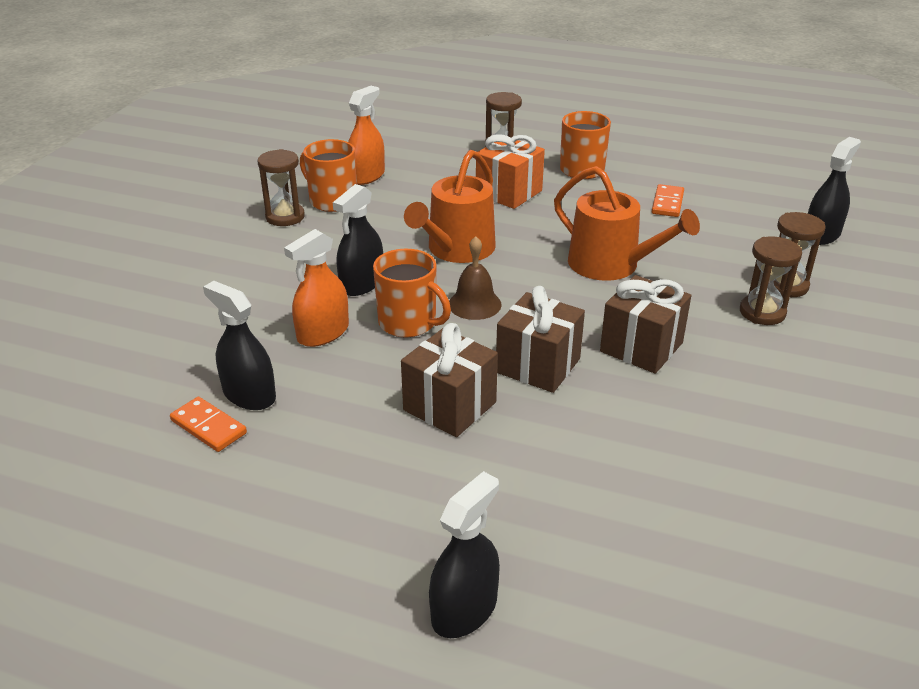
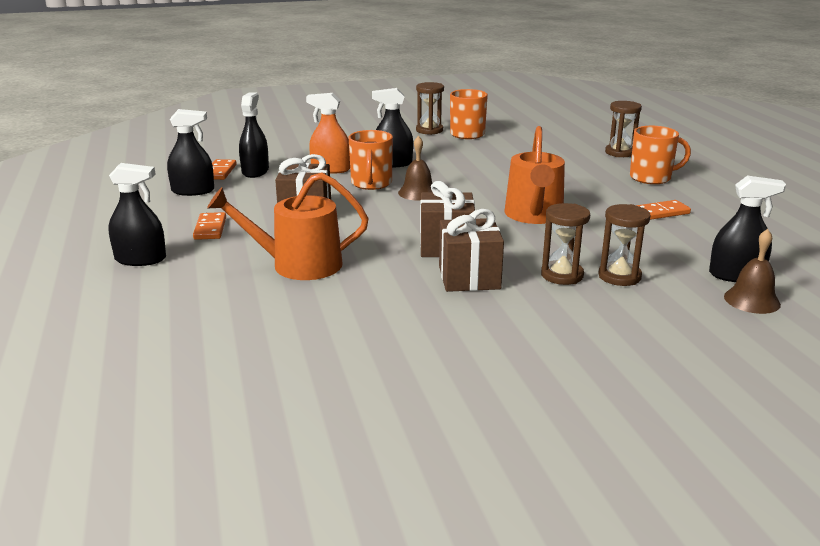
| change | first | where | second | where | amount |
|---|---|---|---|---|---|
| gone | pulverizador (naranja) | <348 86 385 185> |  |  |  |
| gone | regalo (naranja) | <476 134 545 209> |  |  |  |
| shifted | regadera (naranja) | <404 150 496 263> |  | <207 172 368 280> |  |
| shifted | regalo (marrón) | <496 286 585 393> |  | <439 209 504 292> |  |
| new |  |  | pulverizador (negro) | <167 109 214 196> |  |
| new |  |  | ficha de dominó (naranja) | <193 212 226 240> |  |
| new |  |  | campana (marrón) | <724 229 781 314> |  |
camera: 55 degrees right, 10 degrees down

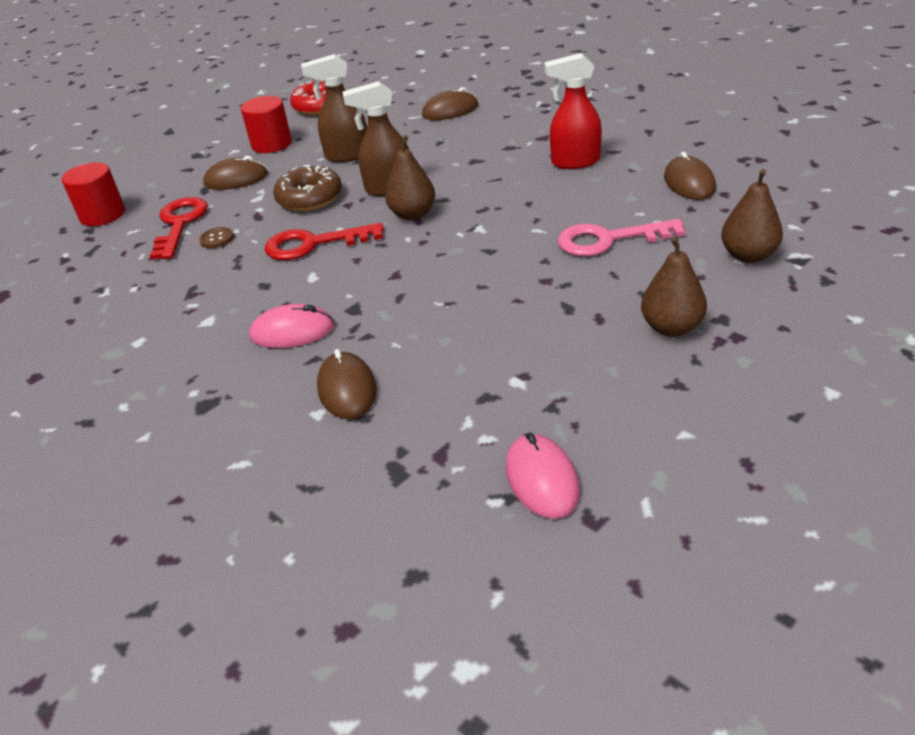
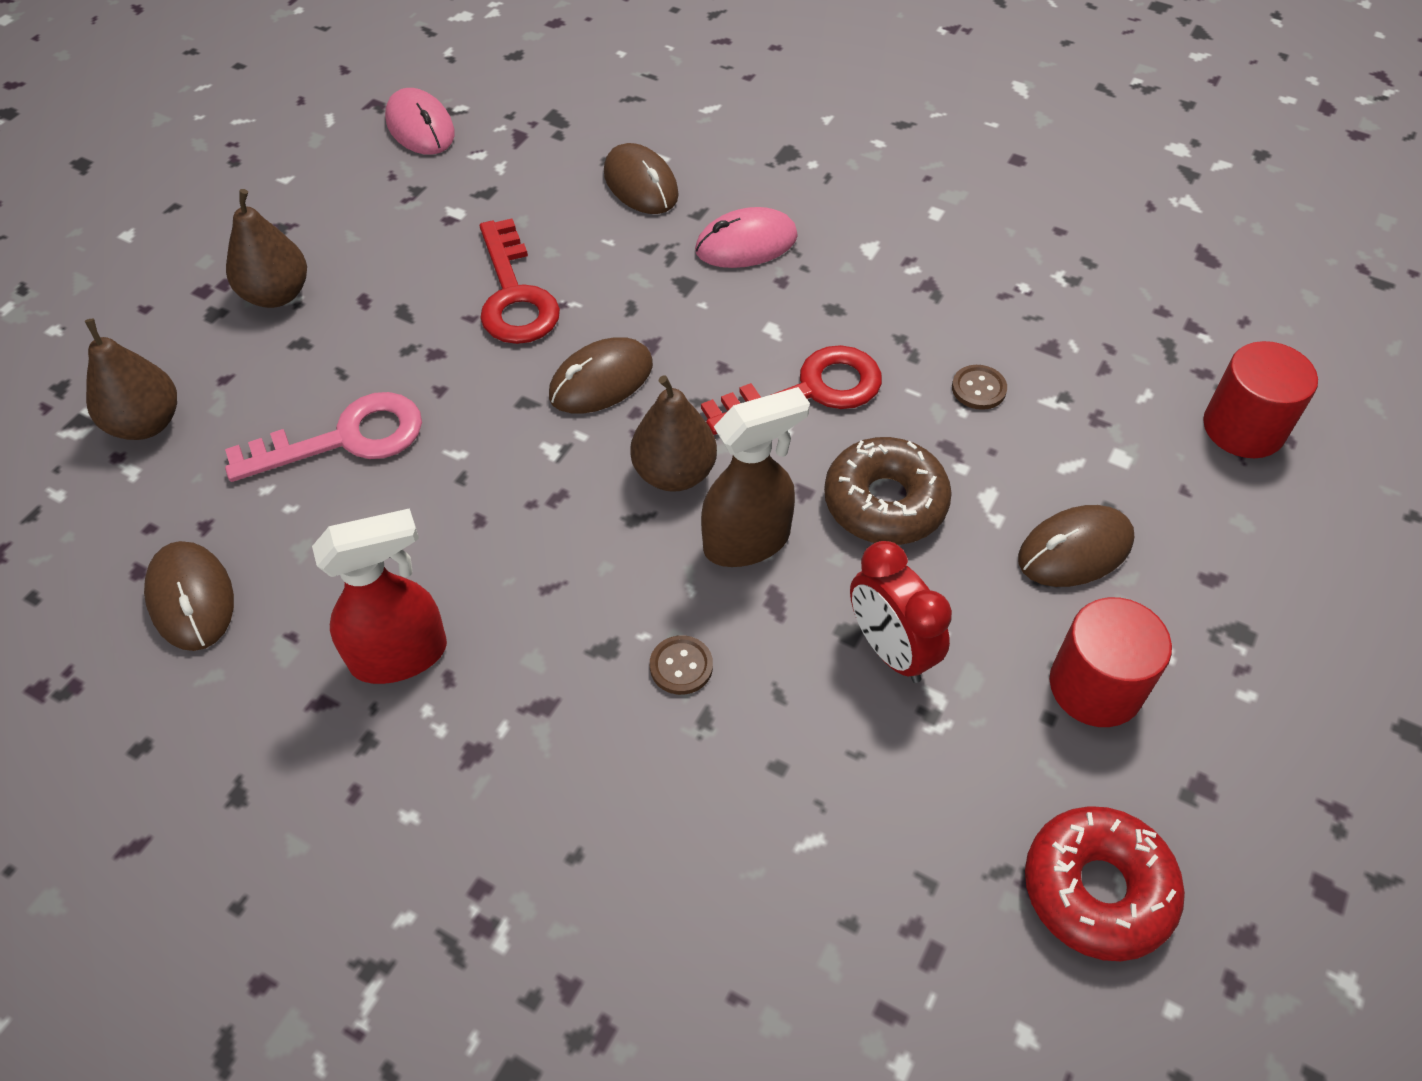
| change | first | where | second | where | amount |
|---|---|---|---|---|---|
| swapped | pulverizador (marrón) | <301 54 367 162> | despertador (rojo) | <850 541 952 683> |  |
| shifted | ratón (marrón) | <422 87 478 120> |  | <549 337 653 414> |  |
| shifted | llave (rojo) | <149 197 208 259> |  | <480 218 560 344> |  |
| new |  |  | botón (marrón) | <650 635 713 695> |  |
camera: 160 degrees right, 15 degrees up

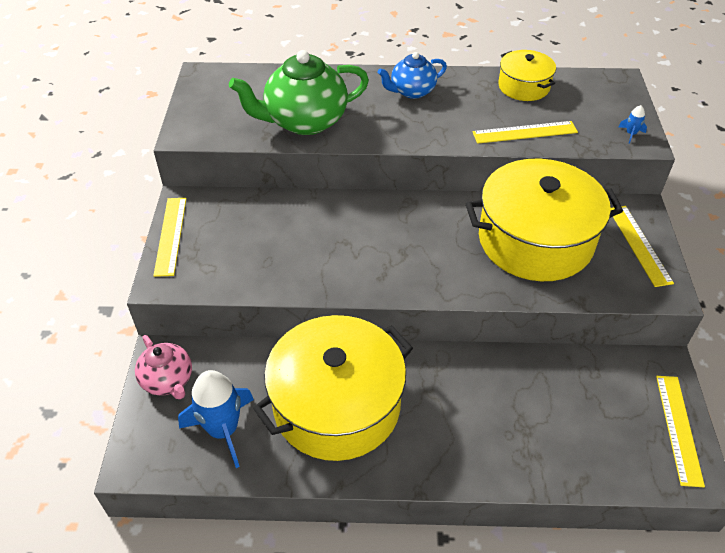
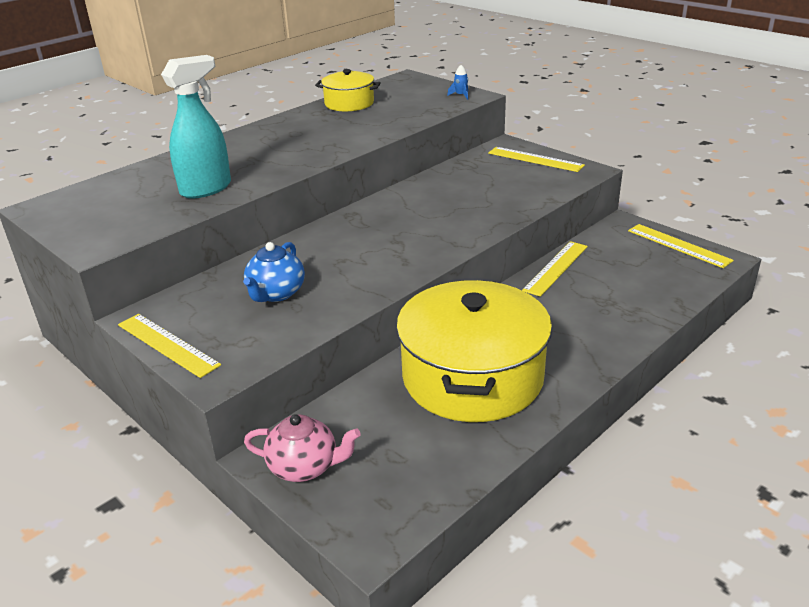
| change | first | where | second | where | amount |
|---|---|---|---|---|---|
| swapped | tetera (verde) | <229 50 369 135> | pulverizador (turquesa) | <161 55 231 199> |  |
| shifted | tetera (azul) | <378 52 447 99> |  | <243 242 305 302> |  |
| shifted | regla (amarillo) | <472 121 578 144> |  | <522 241 588 297> |  |
| gone | olla (amarillo) | <466 159 623 281> |  |  |  |
| gone | cohete (azul) | <178 370 254 468> |  |  |  |
camera: 45 degrees left, 15 degrees down

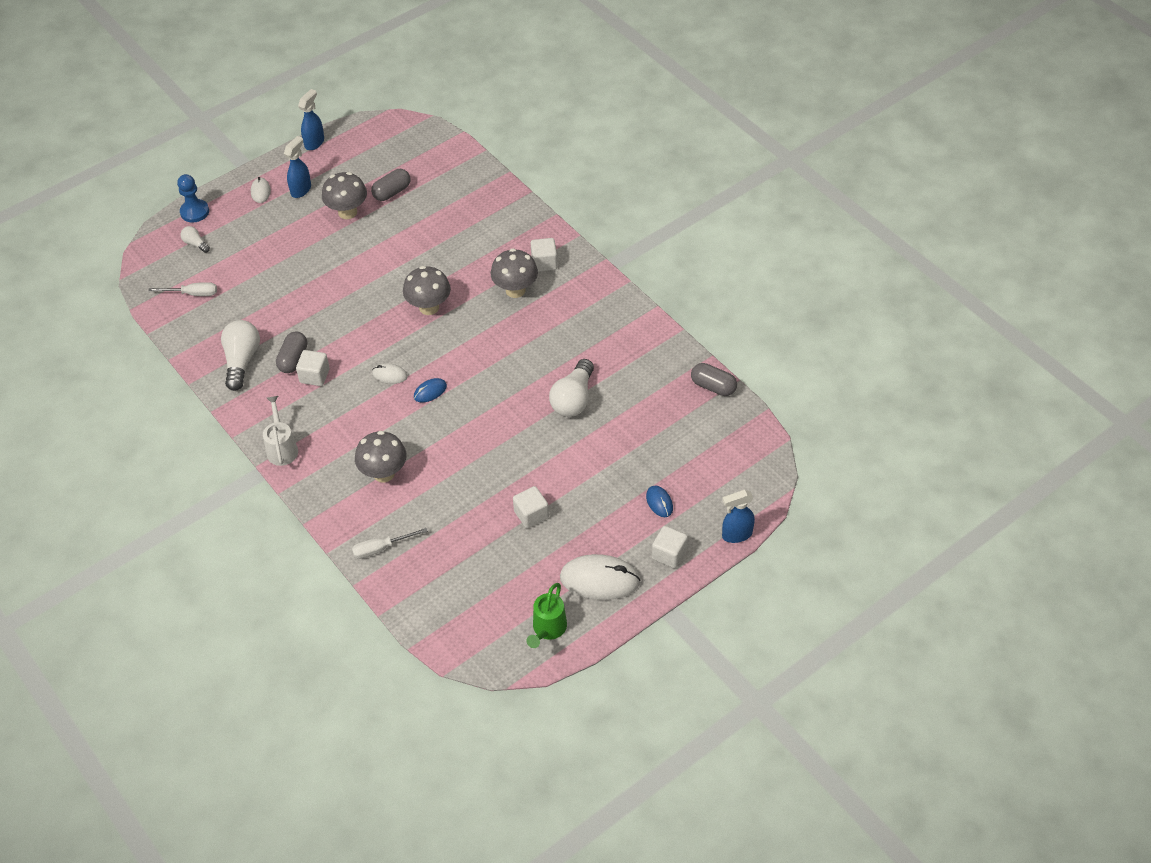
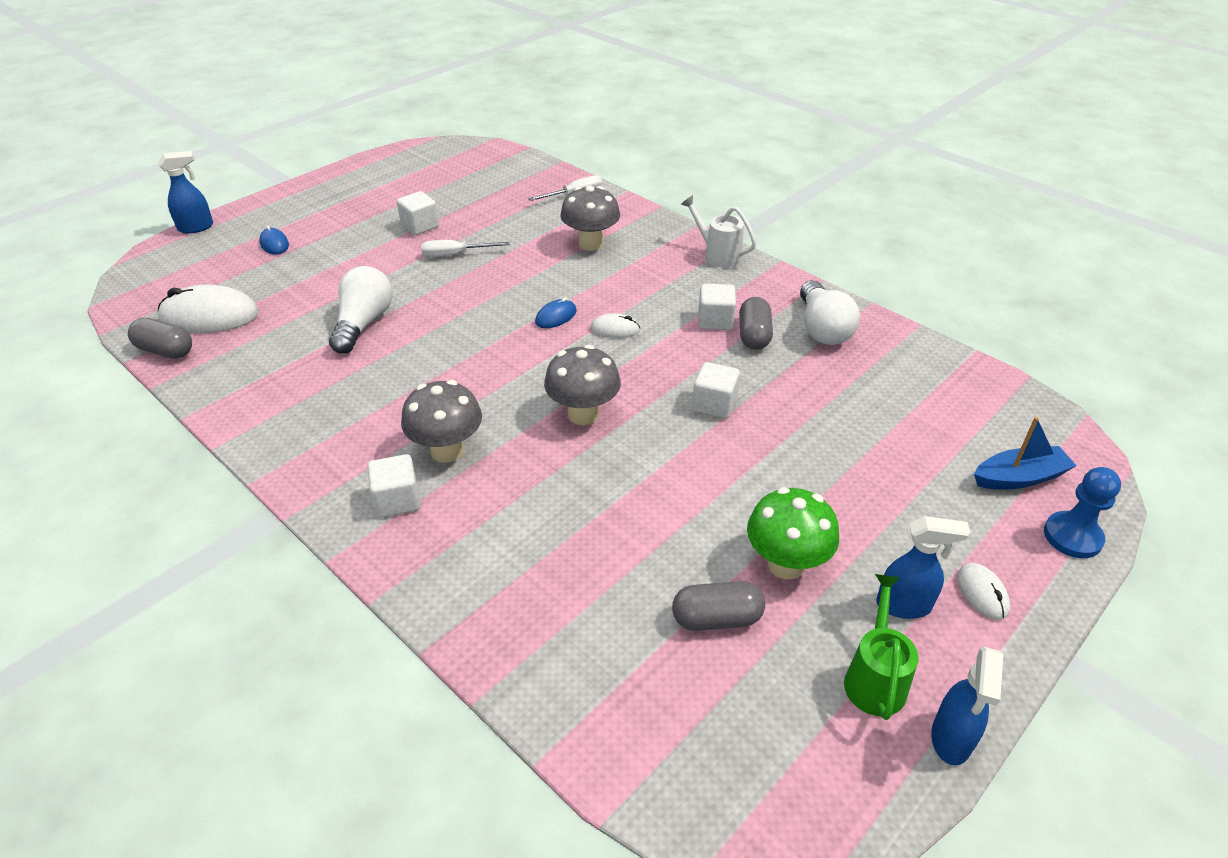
| change | first | where | second | where | amount |
|---|---|---|---|---|---|
| rotated | pulverizador (azul) | <284 136 311 198> |  | <876 516 970 619> | 105 degrees counterclockwise |
| rotated | cápsula (gris) | <371 169 411 201> |  | <672 581 765 631> | 45 degrees clockwise |
| repainted | seta (gris) | <322 172 367 219> | seta (verde) | <747 487 839 580> |  |
| swapped | bombilla (blanco) | <180 226 210 253> | barco (azul) | <974 417 1077 489> |  |
| shifted | destornillador (blanco) | <148 282 217 296> |  | <421 240 510 257> |  |
| rotated | regadera (blanco) | <263 396 298 466> |  | <681 195 756 268> | 150 degrees clockwise |
| shifted | cubo (blanco) | <652 526 688 568> |  | <692 362 740 418> |  |
| shifted | ratón (blanco) | <560 554 640 600> |  | <158 285 259 333> |  |
| shifted | regadera (verde) | <526 583 567 648> |  | <844 574 919 720> |  |
camera: 170 degrees right, 10 degrees down

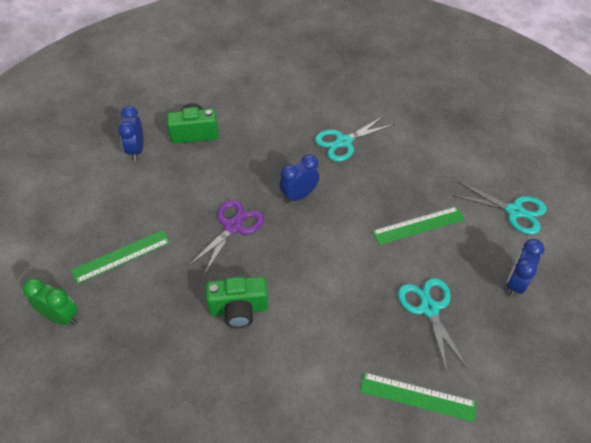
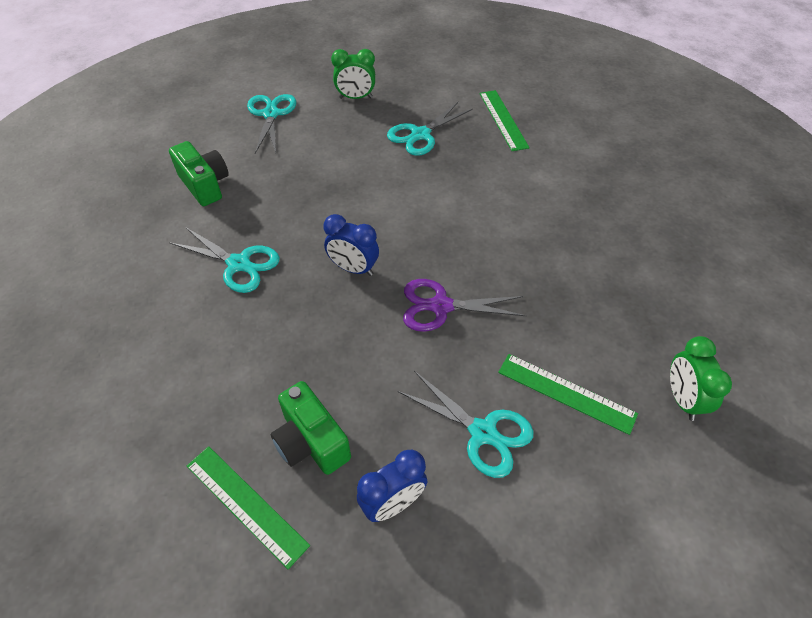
| change | first | where | second | where | amount |
|---|---|---|---|---|---|
| shifted | regla (verde) | <372 206 465 245> |  | <187 446 310 569> |  |
| repainted | despertador (azul) | <506 239 544 297> | despertador (verde) | <331 49 375 99> |  |
| shifted | cámara (verde) | <206 276 268 328> |  | <169 141 229 206> |  |
| new |  |  | tijeras (turquesa) | <397 371 534 478> |  |
camera: 120 degrees left, 0 degrees up

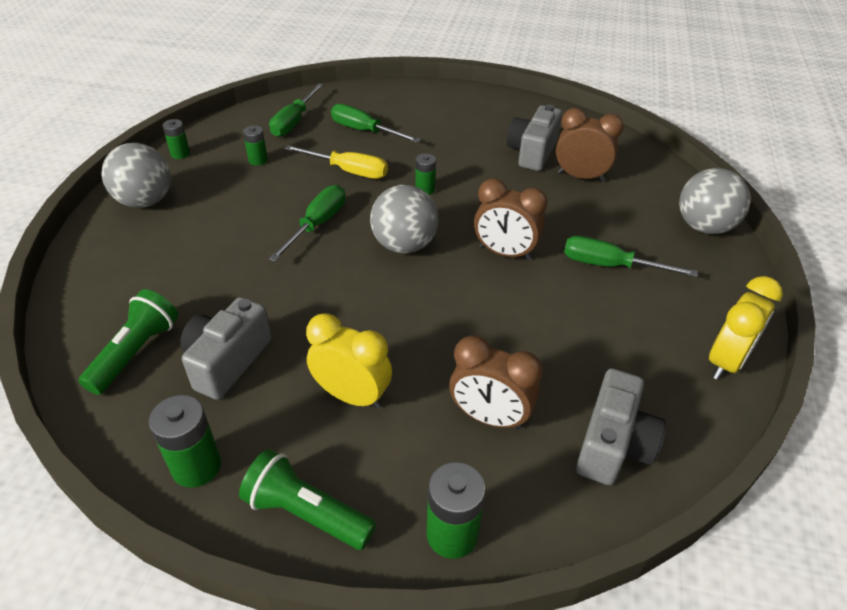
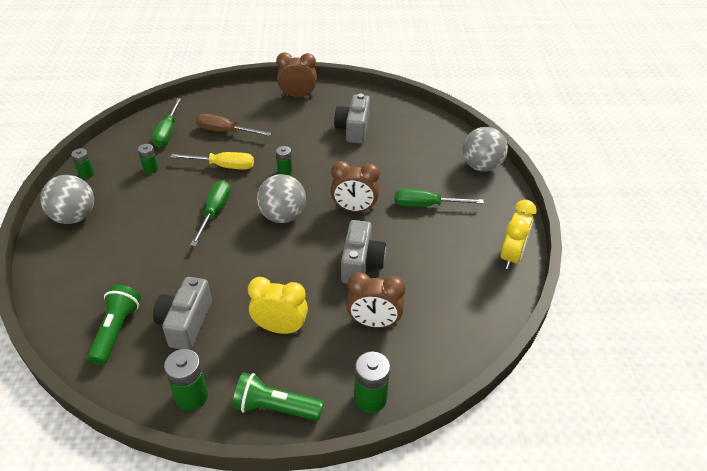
| change | first | where | second | where | amount |
|---|---|---|---|---|---|
| repainted | destornillador (verde) | <331 104 421 143> | destornillador (marrón) | <196 114 272 136> |  |
| shifted | despertador (marrón) | <556 108 623 182> |  | <276 52 317 98> |  |
| shifted | cámara (gris) | <576 368 666 485> |  | <341 220 386 284> |  |
camera: 15 degrees left, 0 degrees up

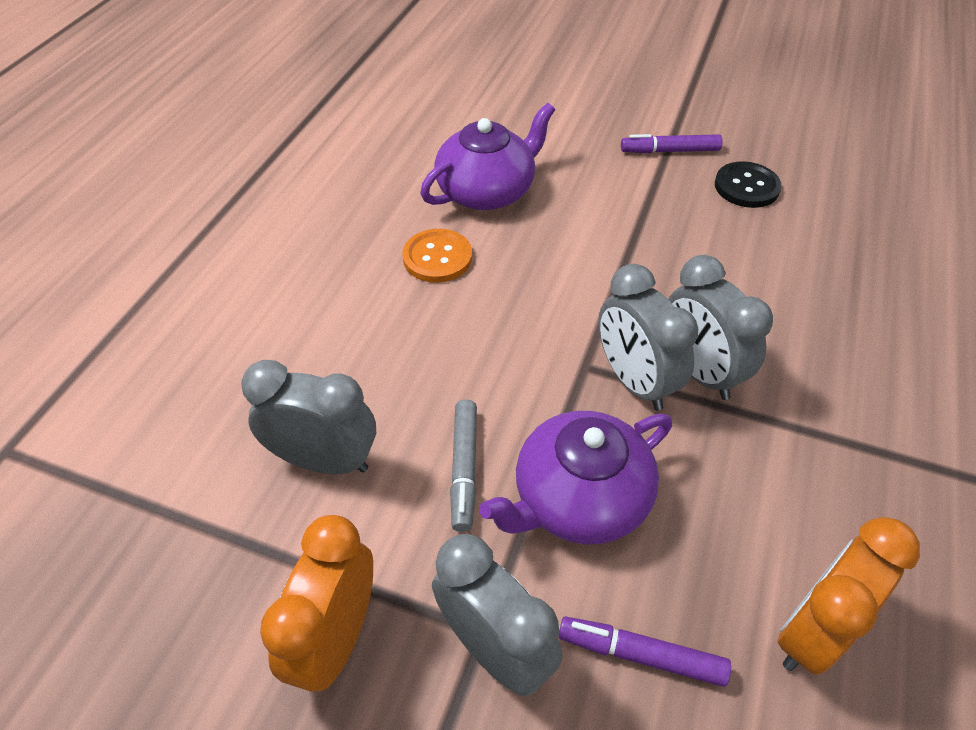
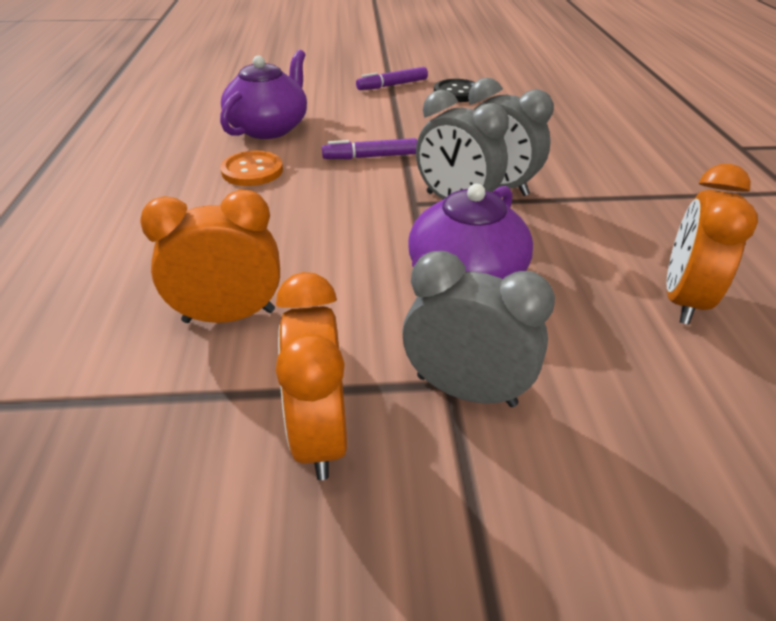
| change | first | where | second | where | amount |
|---|---|---|---|---|---|
| repainted | despertador (gris) | <241 360 376 474> | despertador (naranja) | <140 189 280 323> |  |
| gone | rotulador (gris) | <450 399 477 532> |  |  |  |
| shifted | rotulador (morado) | <559 617 731 687> |  | <322 138 417 159> |  |
camera: 25 degrees left, 10 degrees down

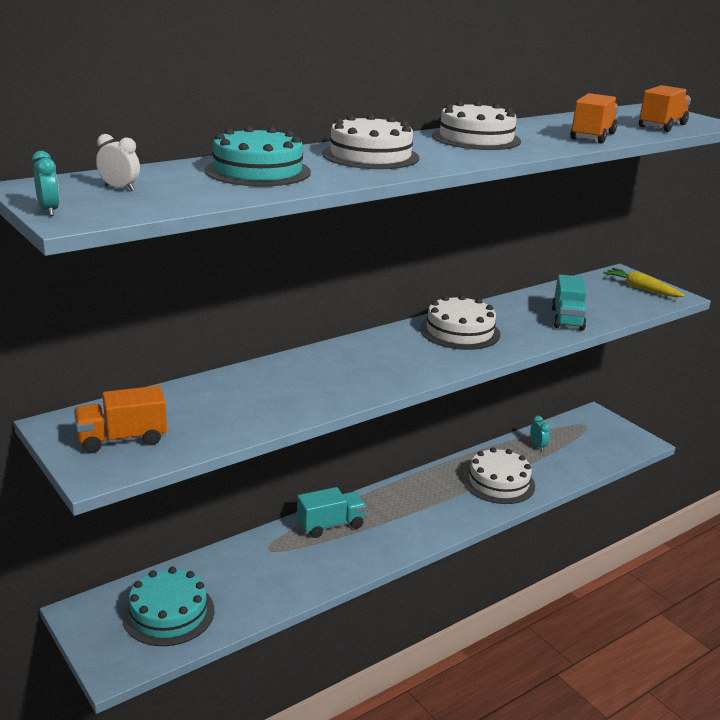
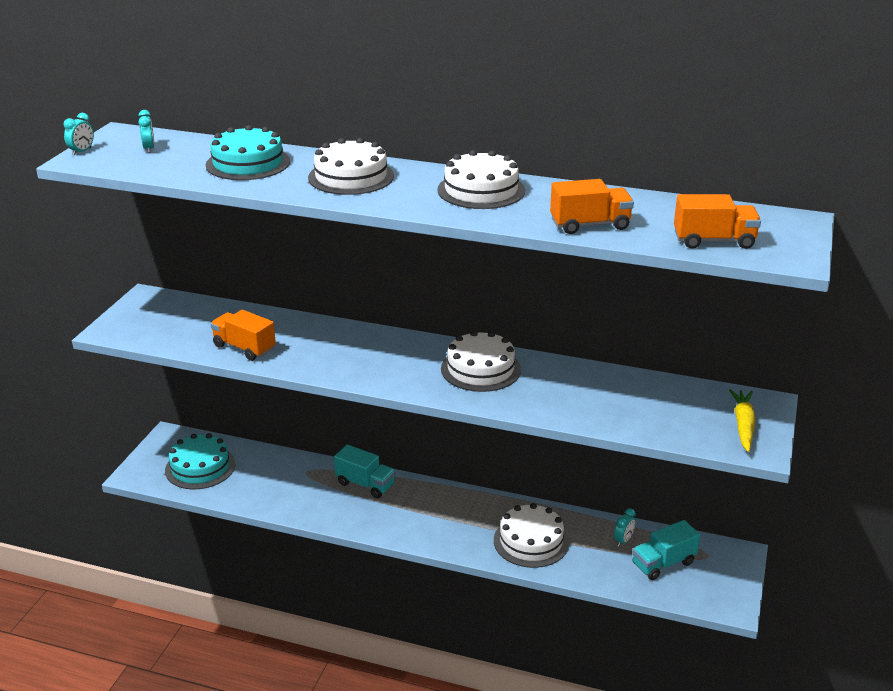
| change | first | where | second | where | amount |
|---|---|---|---|---|---|
| repainted | despertador (blanco) | <96 134 140 191> | despertador (turquesa) | <139 110 155 153> |  |
| shifted | camión (turquesa) | <552 274 587 331> |  | <632 520 700 580> |  |
| shifted | camión (naranja) | <74 386 167 453> |  | <210 310 276 361> |  |
camera: 55 degrees right, 5 degrees up

